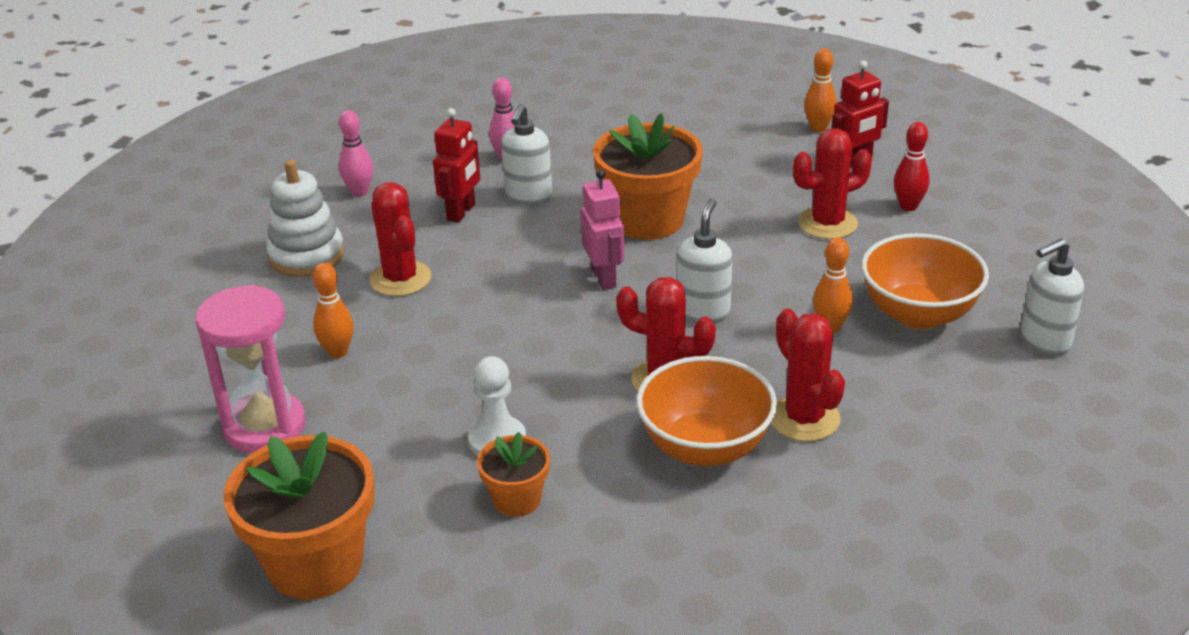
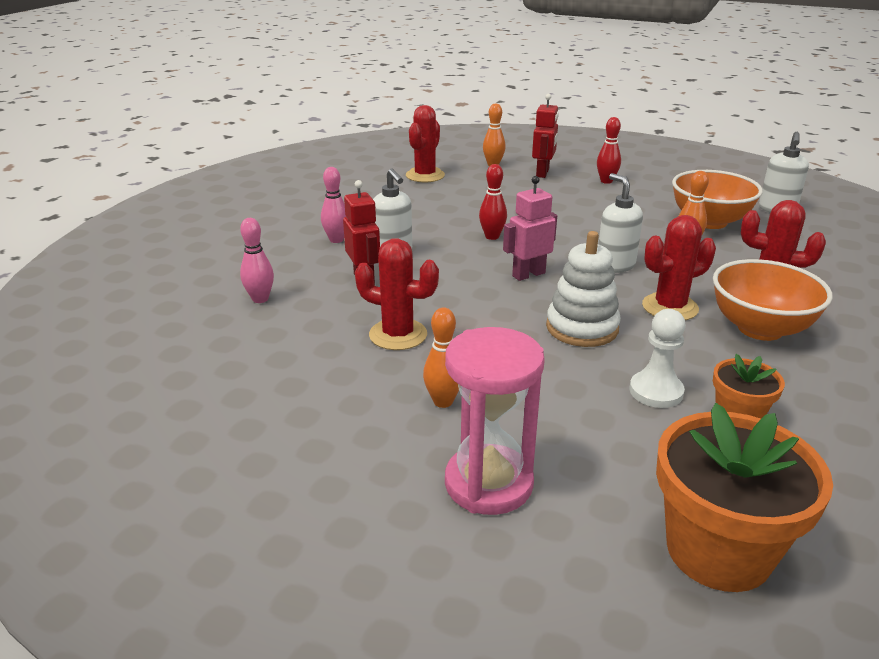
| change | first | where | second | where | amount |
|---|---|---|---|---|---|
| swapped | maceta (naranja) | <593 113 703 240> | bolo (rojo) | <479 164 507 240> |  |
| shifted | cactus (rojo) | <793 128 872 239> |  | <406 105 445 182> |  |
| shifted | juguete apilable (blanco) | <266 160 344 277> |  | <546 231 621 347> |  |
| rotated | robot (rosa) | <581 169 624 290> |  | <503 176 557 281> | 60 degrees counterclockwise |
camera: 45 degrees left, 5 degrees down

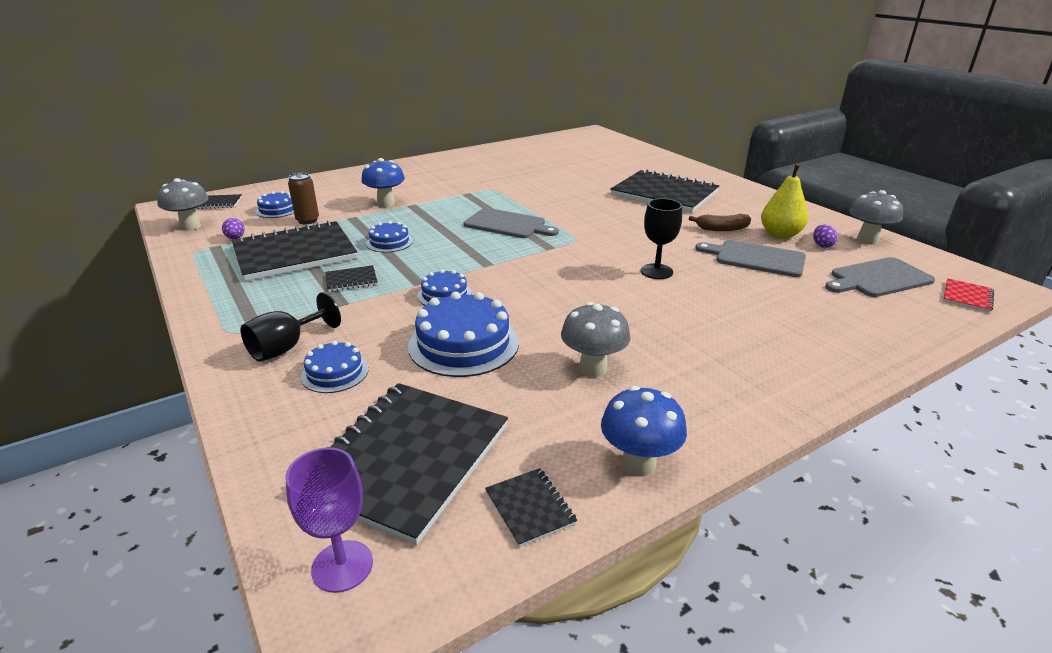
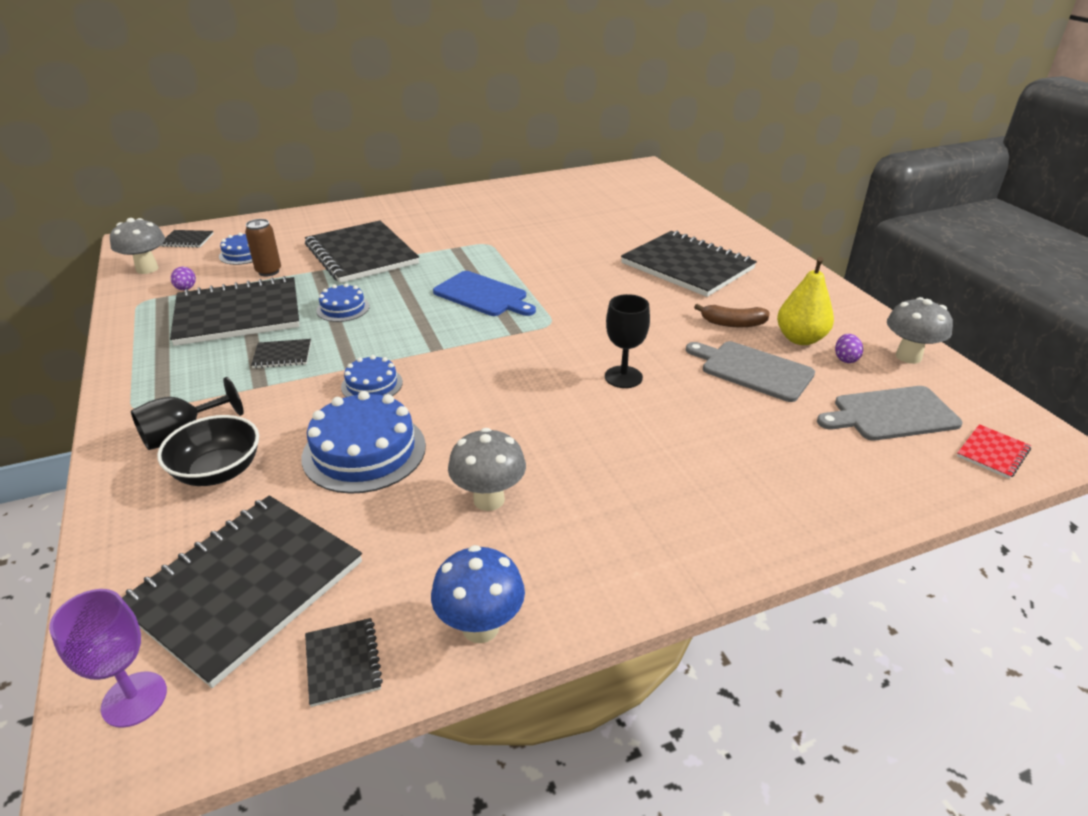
| change | first | where | second | where | amount |
|---|---|---|---|---|---|
| swapped | seta (azul) | <361 158 405 207> | cuaderno (negro) | <305 220 419 283> |  |
| repainted | tabla de cortar (gris) | <464 208 559 238> | tabla de cortar (azul) | <433 271 536 316> |  |
| swapped | tarta (azul) | <301 341 369 393> | cuenco (negro) | <157 415 259 486> |  |
camera: 10 degrees right, 5 degrees up

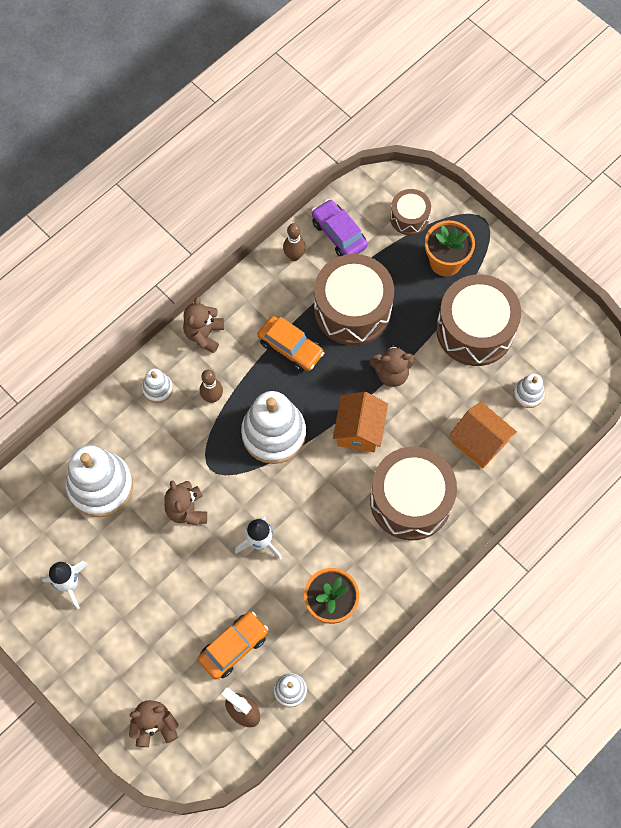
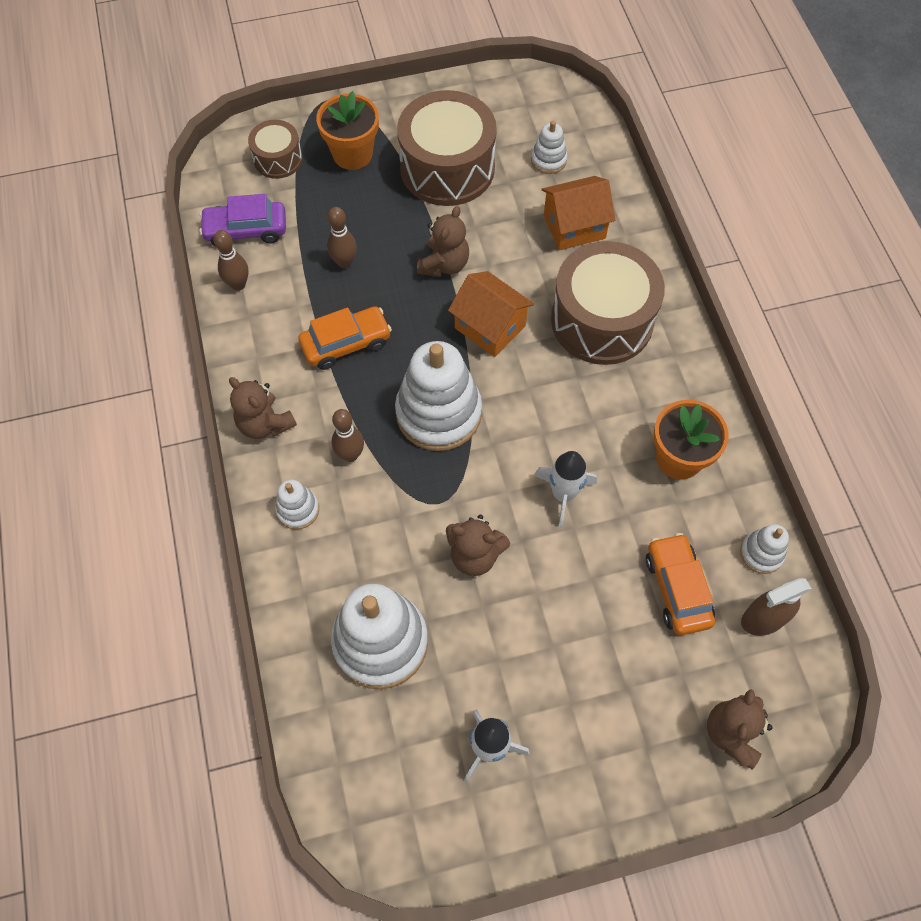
| change | first | where | second | where | amount |
|---|---|---|---|---|---|
| swapped | tambor (marrón) | <314 254 394 346> | bolo (marrón) | <327 207 357 268> |  |
camera: 60 degrees left, 5 degrees down

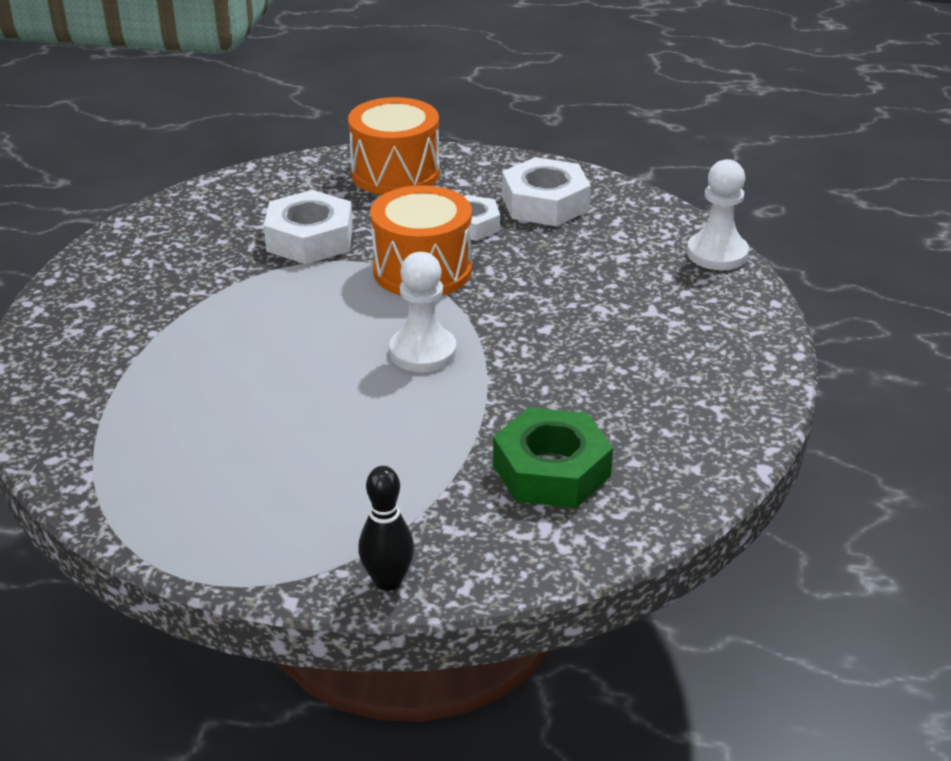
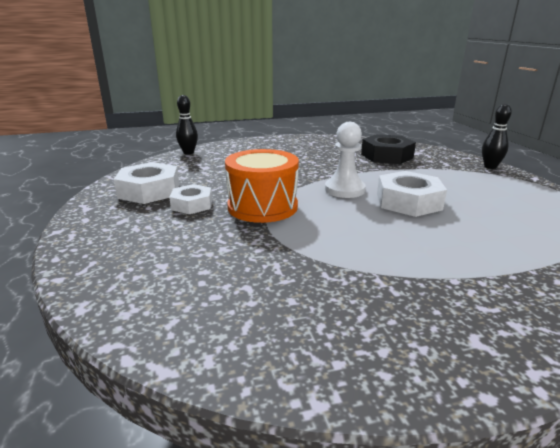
| change | first | where | second | where | amount |
|---|---|---|---|---|---|
| gone | tambor (naranja) | <348 97 440 195> |  |  |  |
| swapped | peón (blanco) | <687 159 749 270> | bolo (negro) | <176 95 198 154> |  |
| shifted | tuerca (blanco) | <264 190 353 264> |  | <377 171 447 217> |  |
| repainted | tuerca (verde) | <493 408 613 508> | tuerca (negro) | <361 134 416 164> |  |
camera: 115 degrees left, 10 degrees down

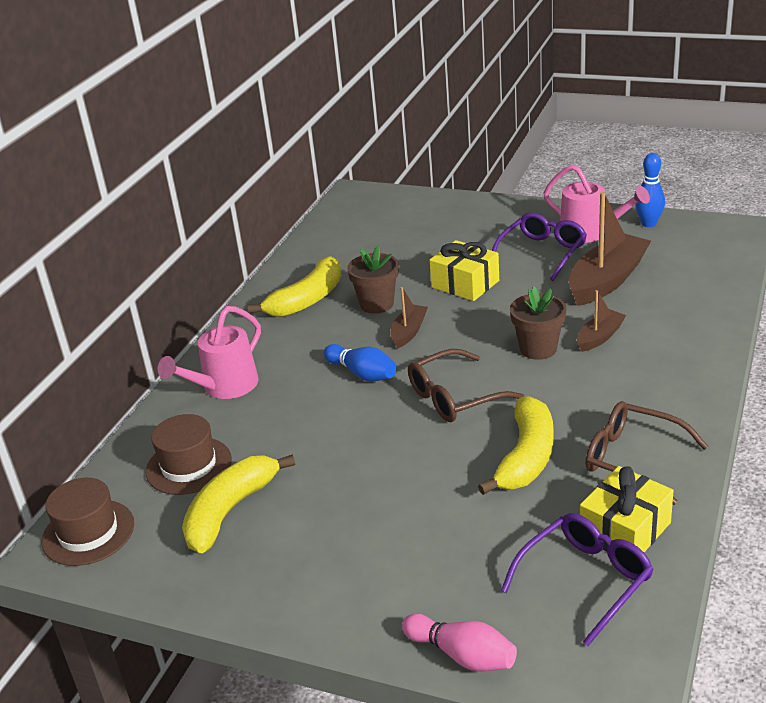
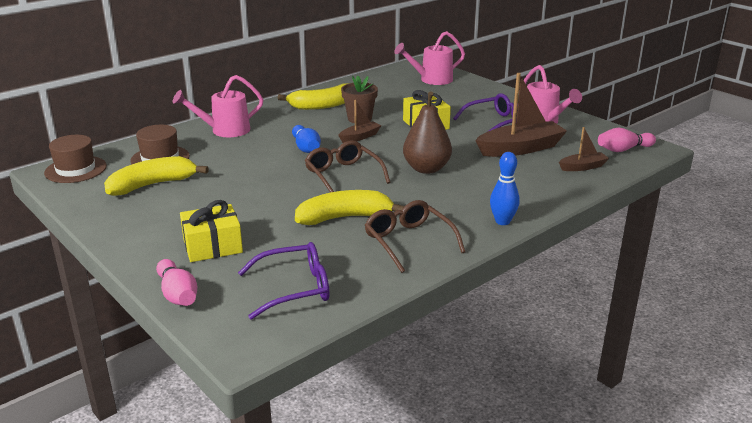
| change | first | where | second | where | amount |
|---|---|---|---|---|---|
| shifted | bolo (azul) | <635 153 665 227> |  | <490 152 520 225> |  |
| swapped | maceta (marrón) | <510 287 567 360> | pera (marrón) | <403 91 452 174> |  |
| shifted | barco (marrón) | <577 290 626 352> |  | <559 127 609 171> |  |
| rotated | gafas (marrón) | <408 349 524 422> |  | <305 140 391 193> | 60 degrees clockwise |
| rotated | plátano (amarillo) | <478 396 554 495> |  | <295 190 405 225> | 150 degrees counterclockwise |
| shifted | regalo (amarillo) | <580 466 674 552> |  | <180 200 243 262> |  |
| new |  |  | regadera (rosa) | <394 31 465 85> |  |
| new |  |  | bolo (rosa) | <598 128 656 152> |  |
camera: 25 degrees right, 5 degrees down

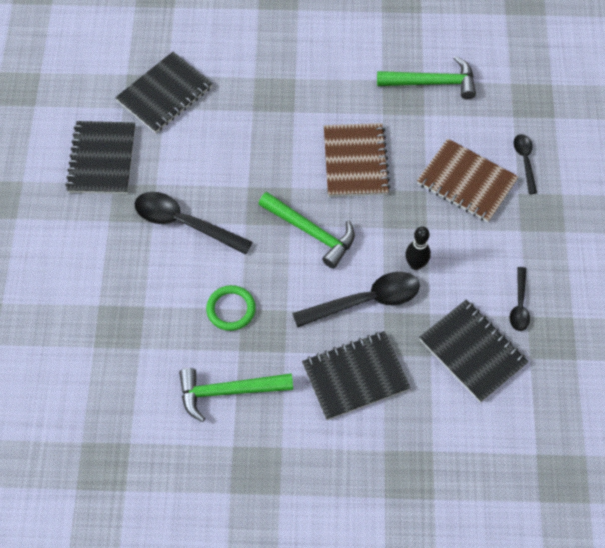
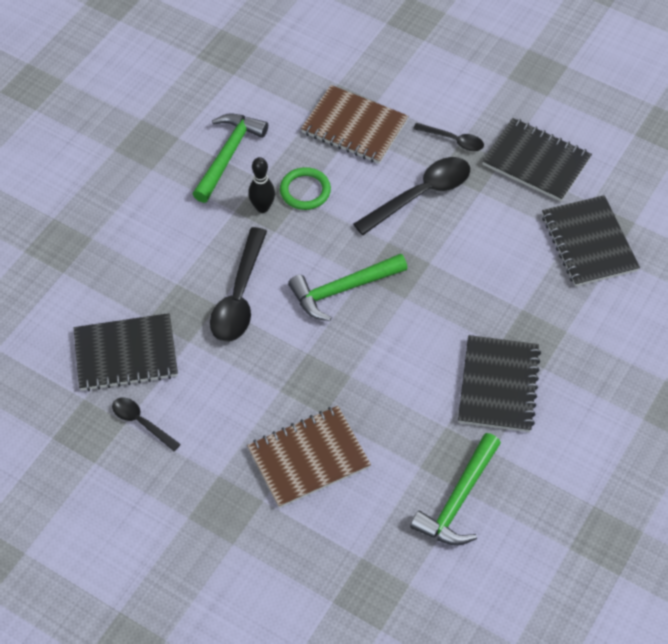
| change | first | where | second | where | amount |
|---|---|---|---|---|---|
| shifted | cuaderno (marrón) | <324 123 390 197> |  | <301 85 408 164> |  |
| shifted | cuchara (negro) | <513 134 537 194> |  | <413 123 484 151> |  |
| shifted | bolo (negro) | <405 226 431 270> |  | <248 157 275 213> |  |
| shifted | cuaderno (negro) | <302 331 411 420> |  | <458 335 541 432> |  |
camera: 120 degrees right, 5 degrees down

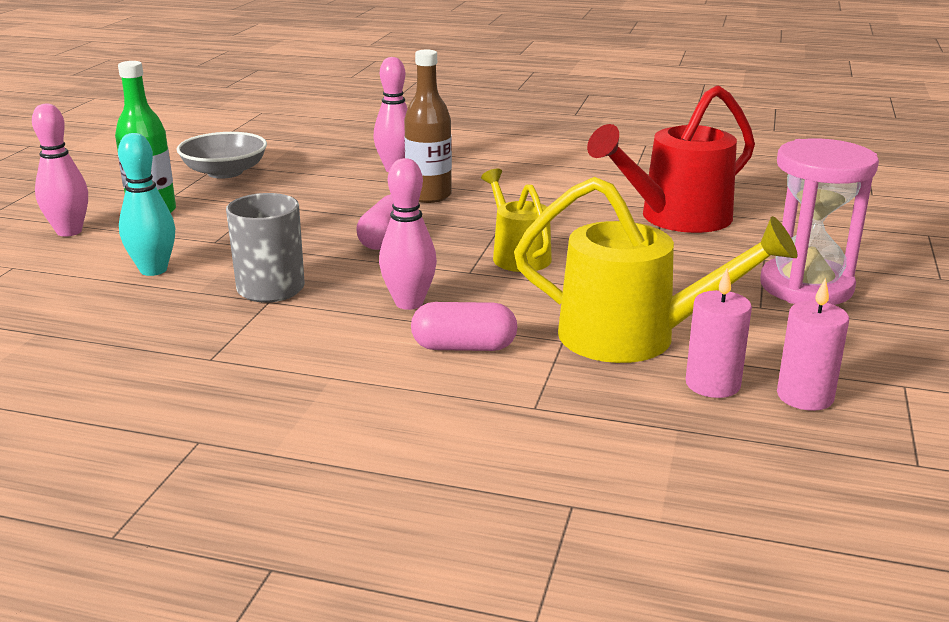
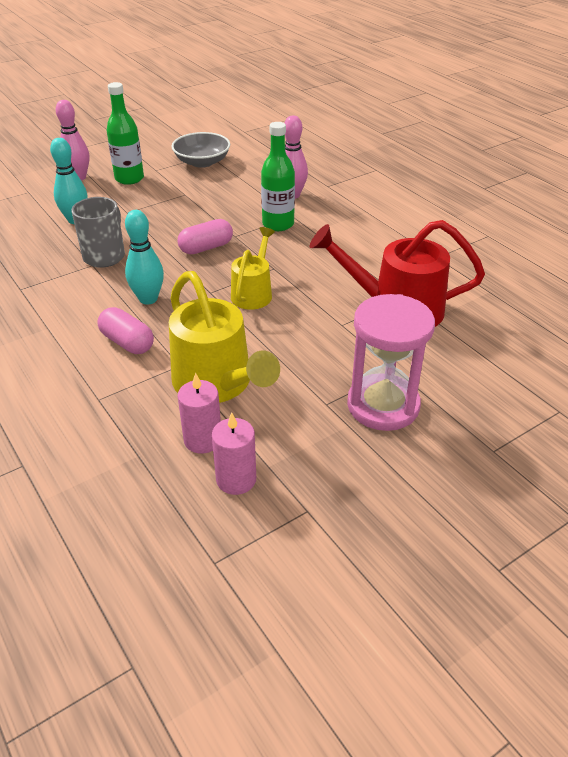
| change | first | where | second | where | amount |
|---|---|---|---|---|---|
| repainted | botella (marrón) | <404 50 452 203> | botella (verde) | <261 122 295 231> |  |
| repainted | bolo (rosa) | <379 158 437 310> | bolo (turquesa) | <125 210 164 305> |  |
camera: 40 degrees right, 15 degrees up

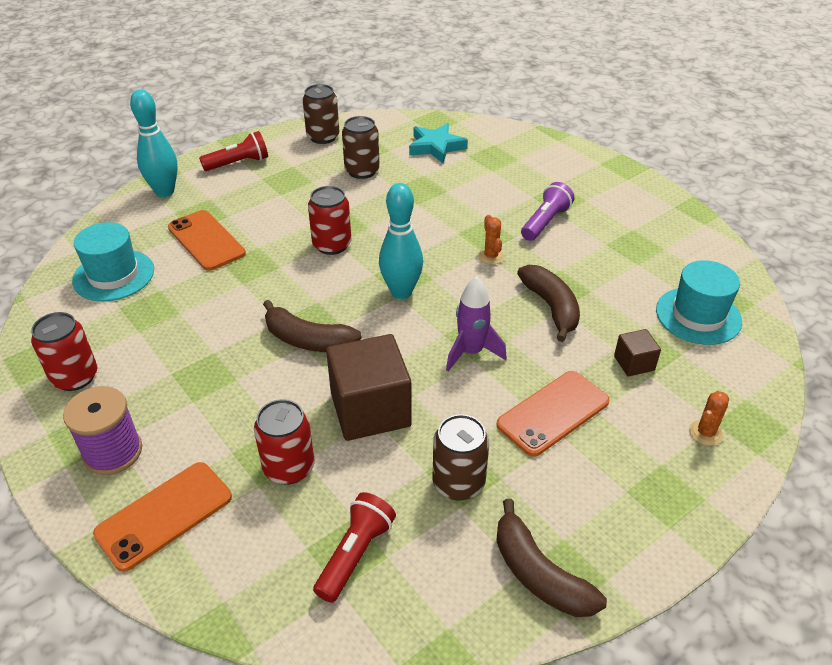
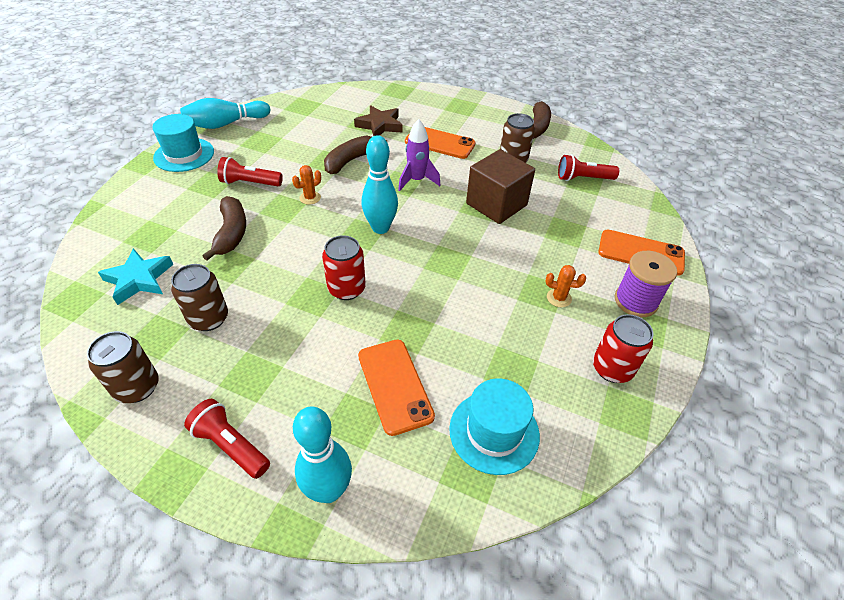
| change | first | where | second | where | amount |
|---|---|---|---|---|---|
| repainted | lámpara de mano (morado) | <521 182 574 241> | lámpara de mano (rojo) | <217 157 283 186> |  |
| rotated | móvil (naranja) | <168 210 246 271> |  | <358 340 435 436> | 45 degrees counterclockwise |
| shifted | sombrero (turquesa) | <656 260 742 345> |  | <153 114 214 172> |  |
| shifted | plátano (marrón) | <263 300 362 352> |  | <203 196 246 260> |  |
| swapped | cubo (marrón) | <614 329 661 377> | estrella (marrón) | <354 105 403 136> |  |
| shifted | cactus (naranja) | <689 391 729 446> |  | <545 265 586 307> |  |
| gone | lata (rojo) | <254 399 314 485> |  |  |  |
| new |  |  | bolo (turquesa) | <180 98 270 129> |  |
camera: 120 degrees left, 5 degrees up

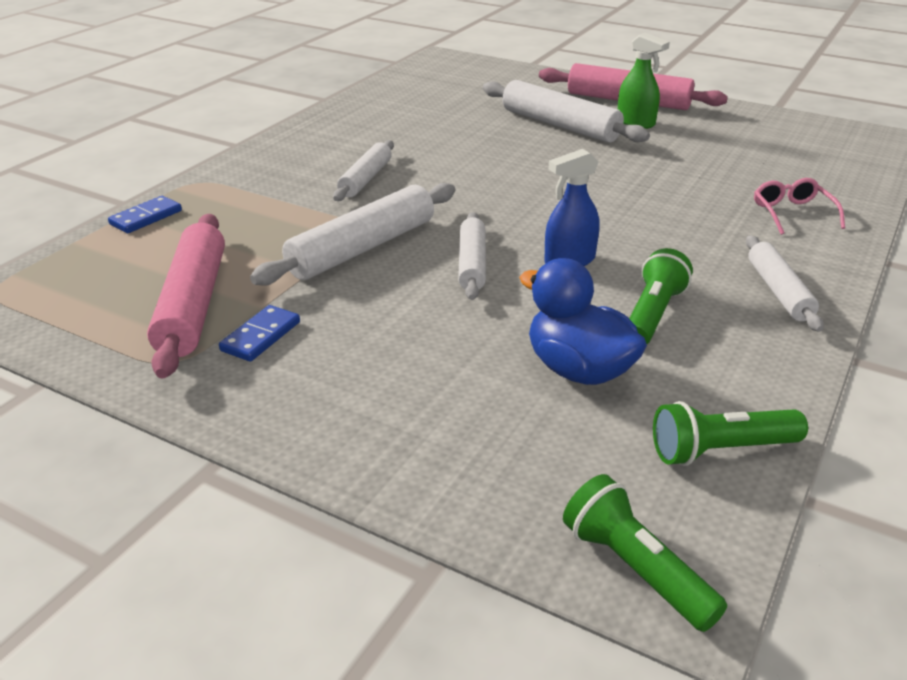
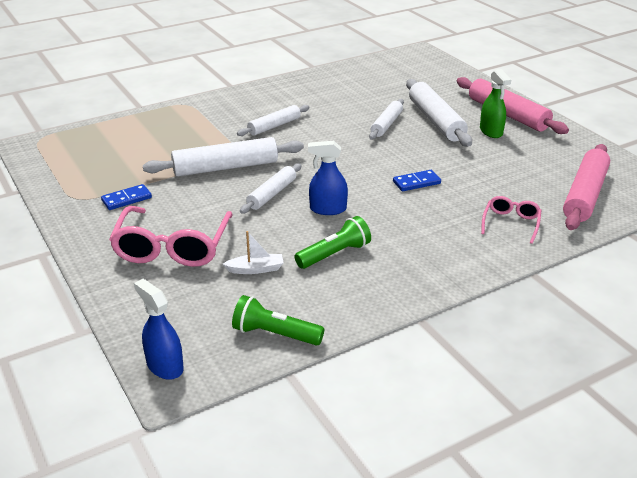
| change | first | where | second | where | amount |
|---|---|---|---|---|---|
| shifted | ficha de dominó (azul) | <108 196 182 233> |  | <393 170 441 191> |  |
| shifted | rodillo (rosa) | <147 214 225 378> |  | <563 144 610 230> |  |
| shifted | rodillo (blanco) | <746 236 824 332> |  | <369 99 404 139> |  |
| swapped | pato (azul) | <519 258 647 385> | barco (blanco) | <223 231 283 274> |  |
| swapped | lámpara de mano (verde) | <563 474 727 632> | pulverizador (azul) | <134 279 184 380> |  |
| new |  |  | gafas (rosa) | <109 206 233 267> |  |
camera: 30 degrees right, 0 degrees up

